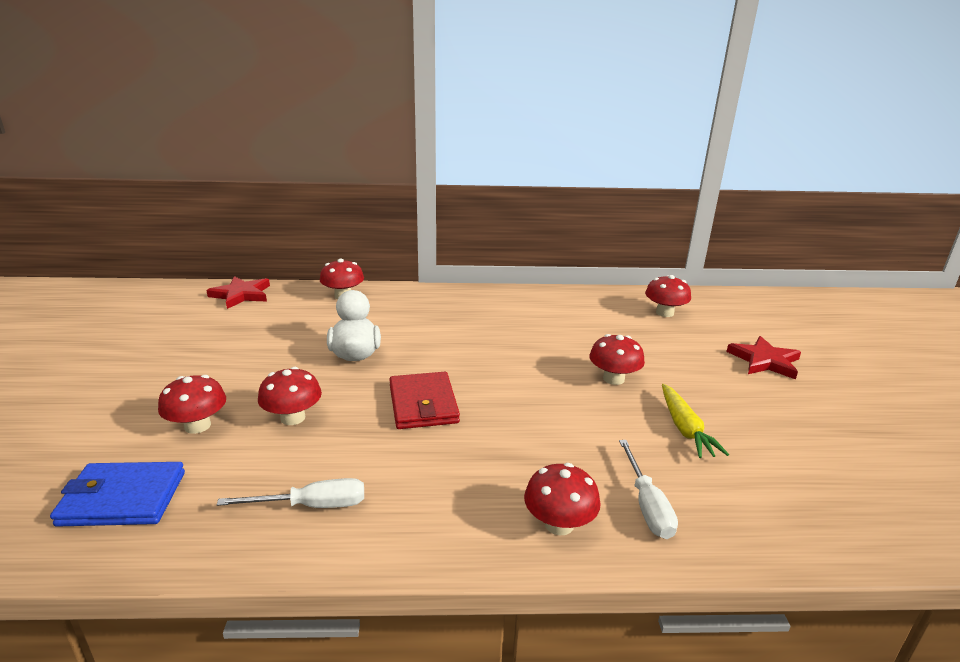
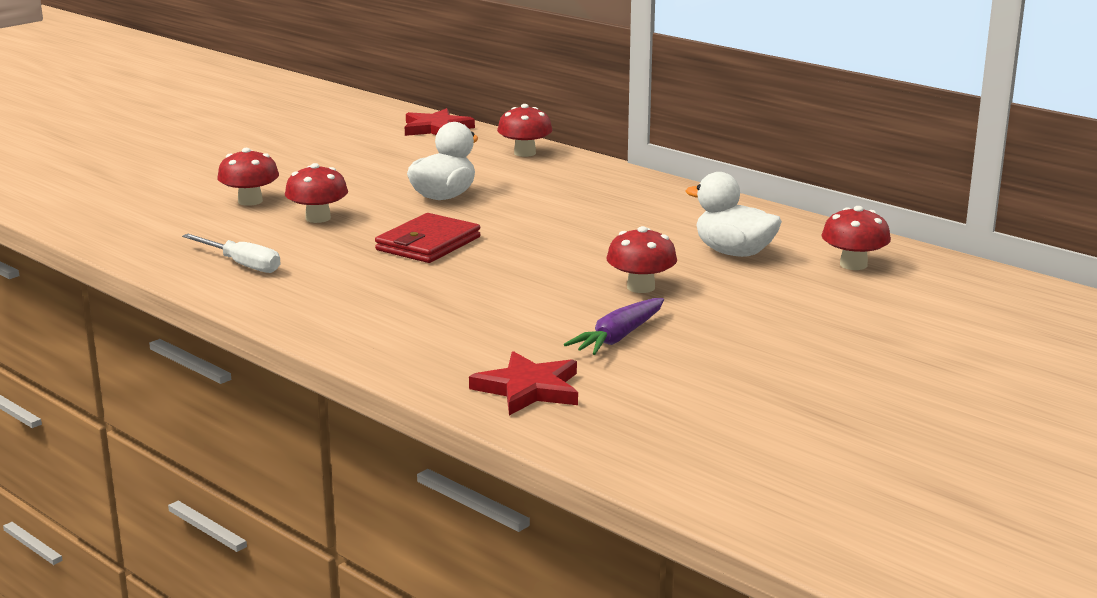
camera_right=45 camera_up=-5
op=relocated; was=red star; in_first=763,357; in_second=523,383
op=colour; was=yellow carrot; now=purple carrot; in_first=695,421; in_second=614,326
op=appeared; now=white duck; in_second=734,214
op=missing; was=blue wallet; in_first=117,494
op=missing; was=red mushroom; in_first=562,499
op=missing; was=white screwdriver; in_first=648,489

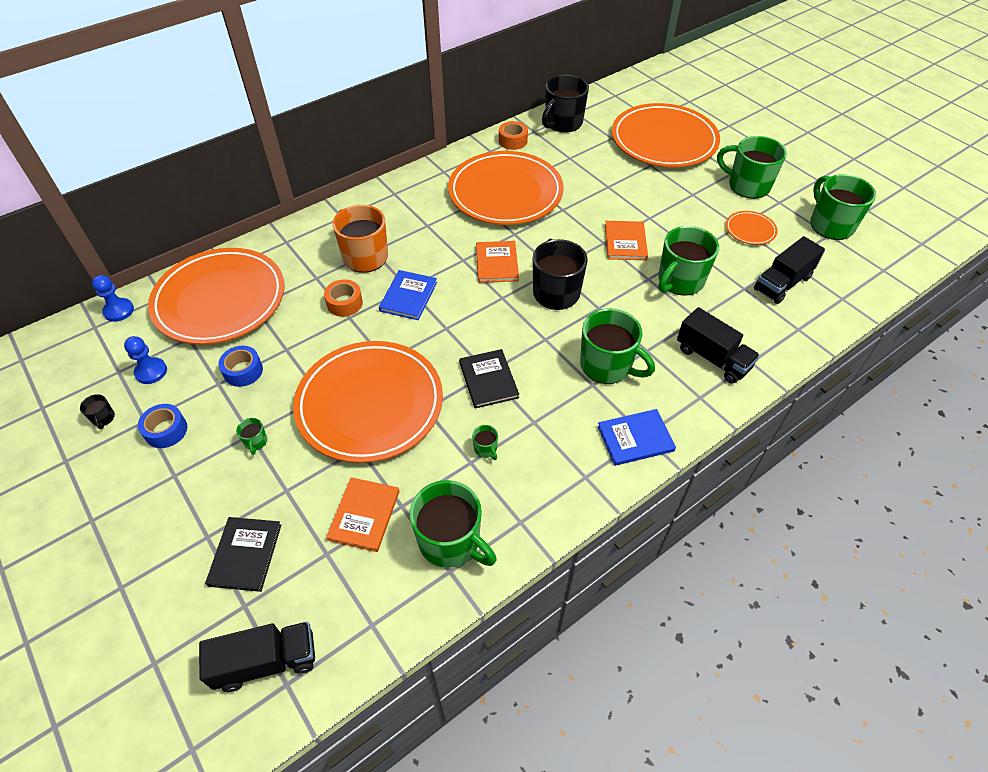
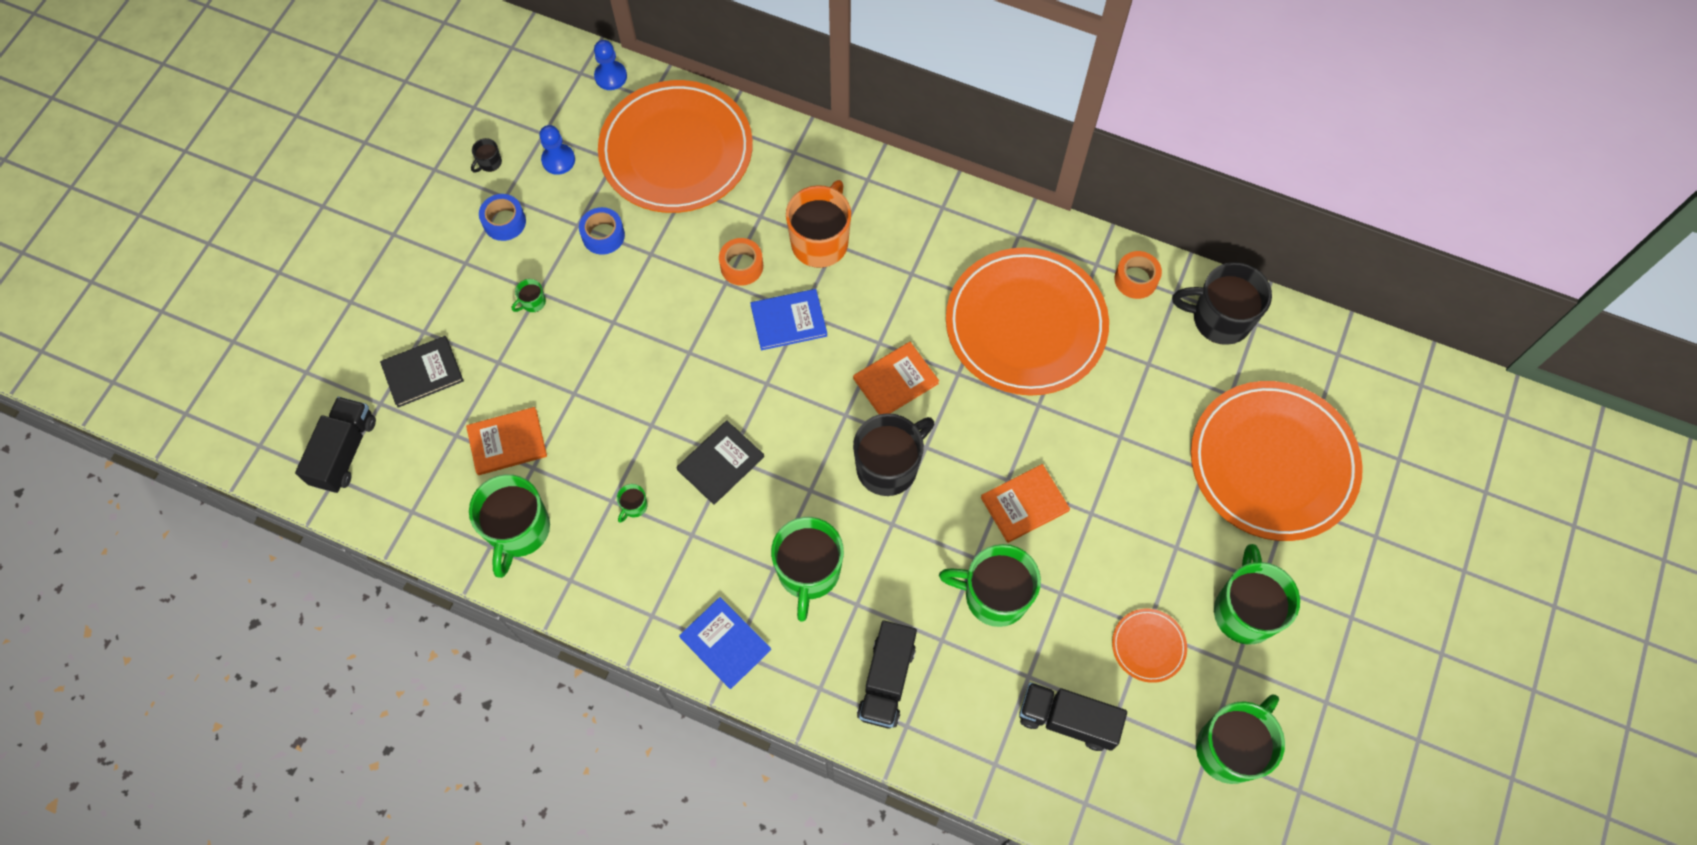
camera_right=60 camera_up=15
op=spun; was=black truck; in_first=257,657; in_second=335,445; clockwise=-120
op=missing; was=orange plate; in_first=368,402

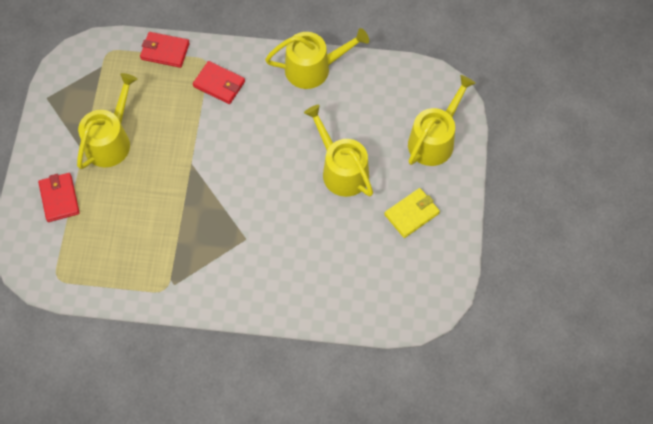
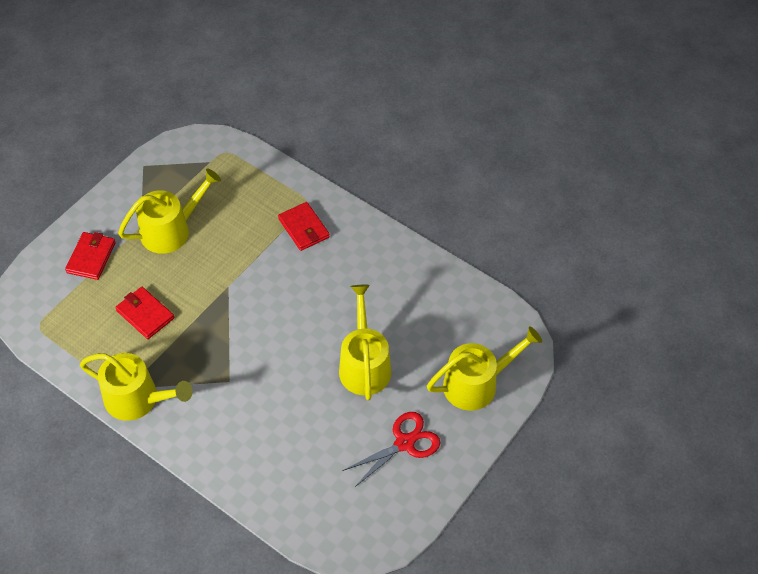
camera_right=30 camera_up=-10
op=relocated; was=yellow watering can; in_first=317,58; in_second=136,387
op=relocated; was=red wallet; in_first=165,50; in_second=144,313
op=exchanged; was=yellow wallet; now=red scissors; in_first=412,213; in_second=392,449

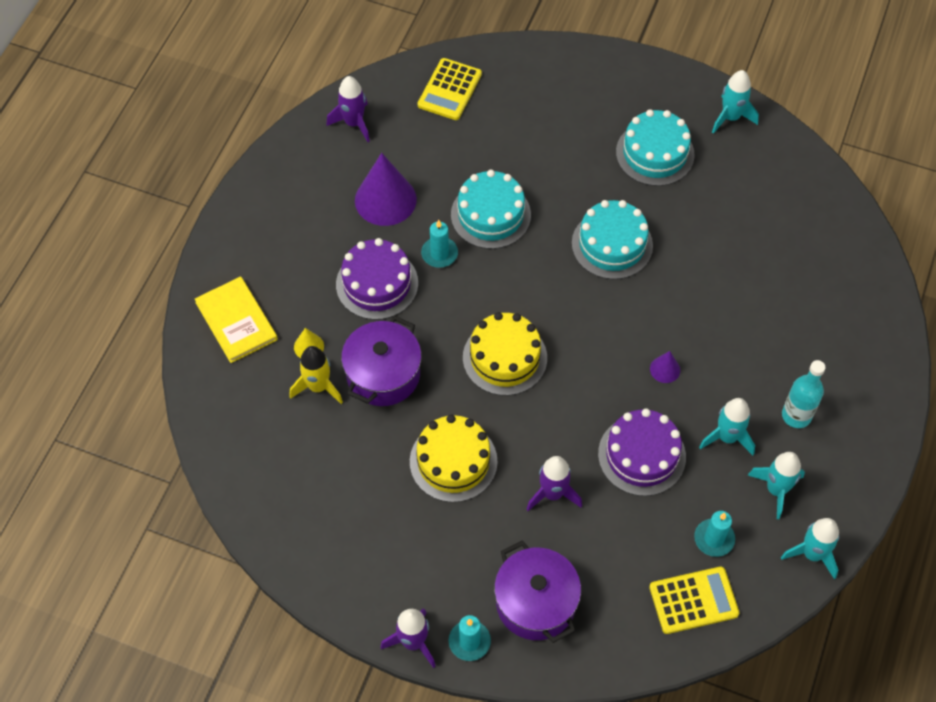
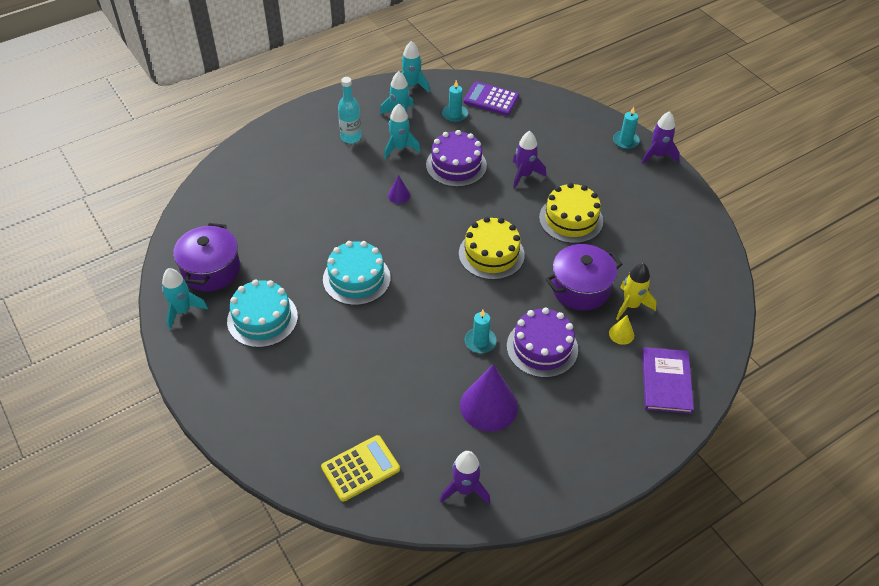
camera_right=-145 camera_up=-10
op=relocated; was=purple pot; in_first=537,591; in_second=206,257
op=colour; was=yellow calculator; now=purple calculator; in_first=694,600; in_second=491,98
op=colour; was=yellow book; now=purple book; in_first=236,319; in_second=668,380
op=missing; was=turquoise cake; in_first=491,209

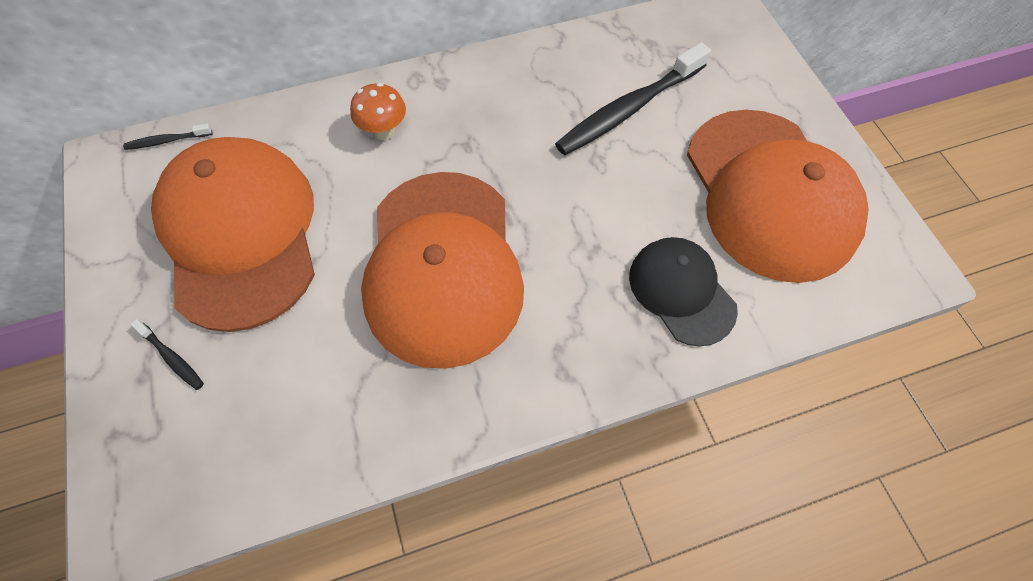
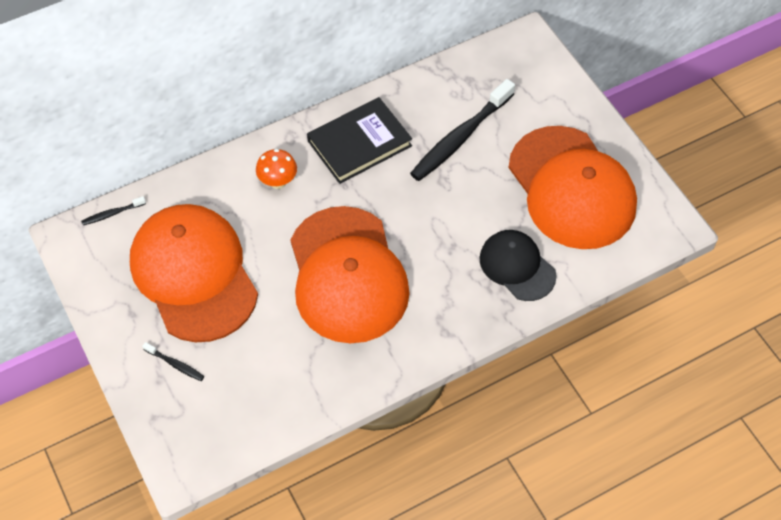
camera_right=-10 camera_up=-5
op=appeared; now=black book; in_second=359,140

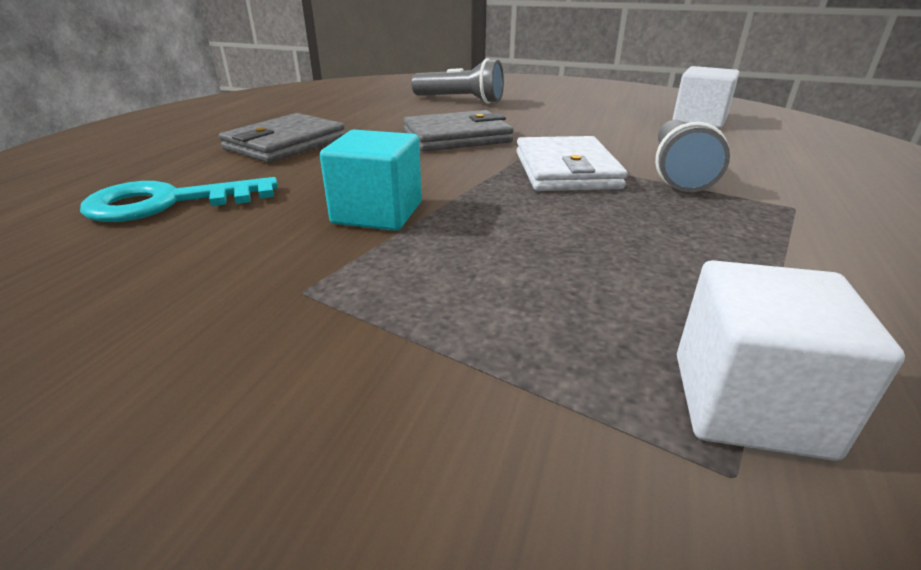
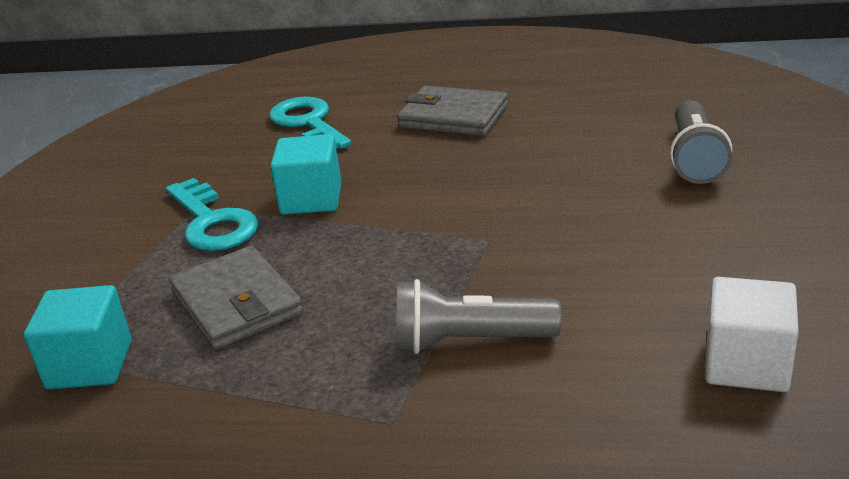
camera_right=80 camera_up=0
op=colour; was=white cube; now=turquoise cube; in_first=791,360; in_second=78,337
op=appeared; now=turquoise key; in_second=212,214
op=relocated; was=grey wallet; in_first=458,131; in_second=236,298
op=missing; was=white wallet; in_first=572,163

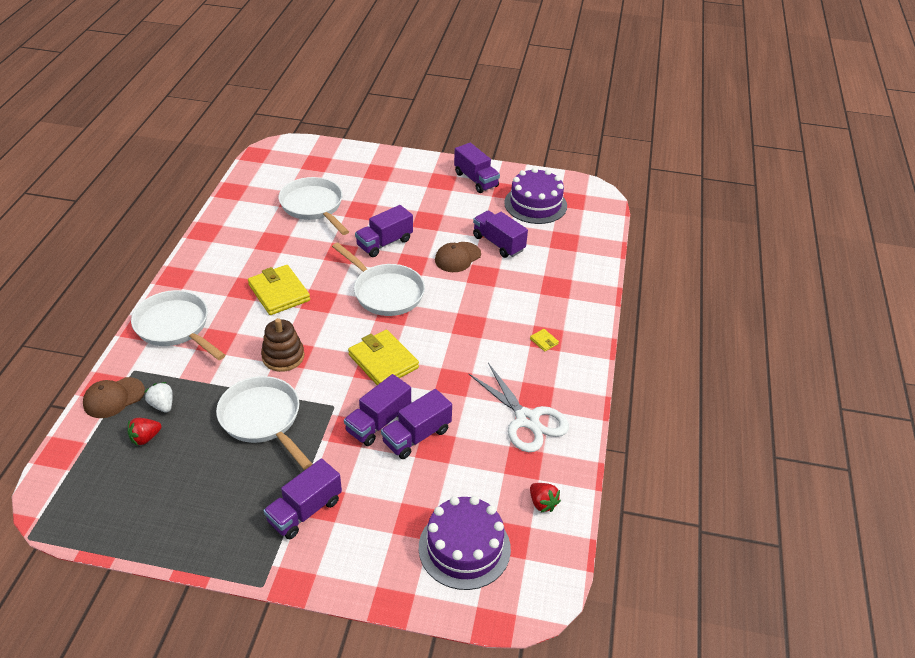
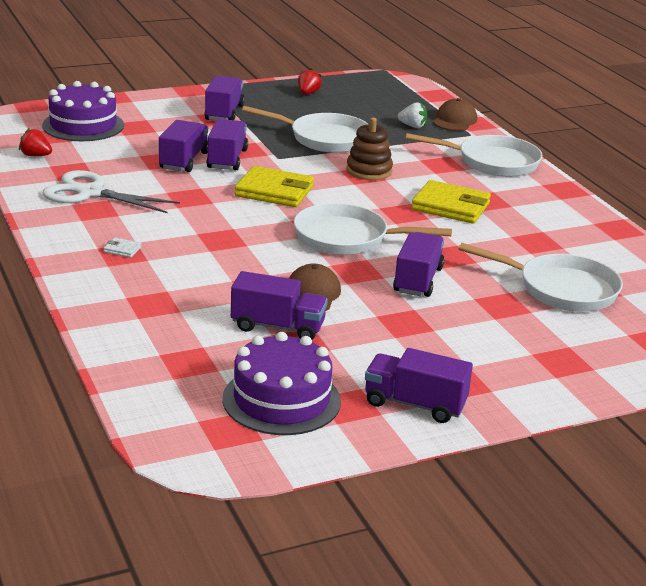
camera_right=145 camera_up=-15
op=colour; was=yellow wallet; now=white wallet; in_first=544,340; in_second=123,248
op=relocated; was=red strawberry; in_first=145,432; in_second=310,81

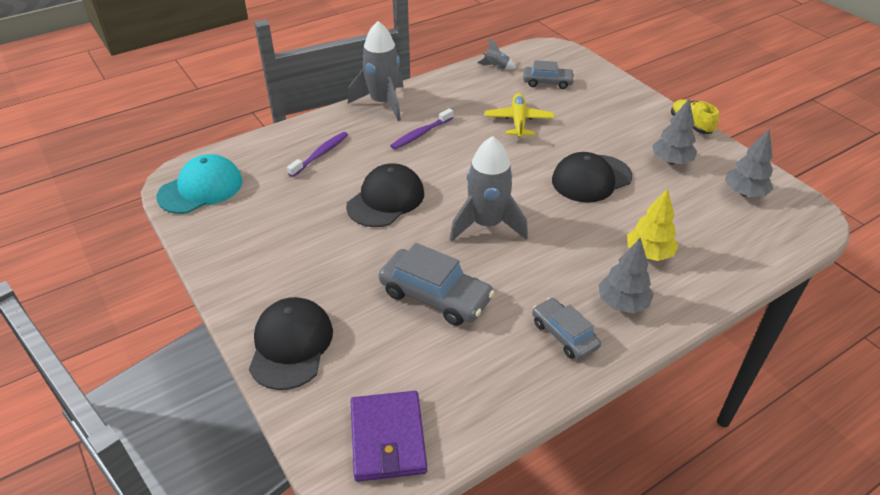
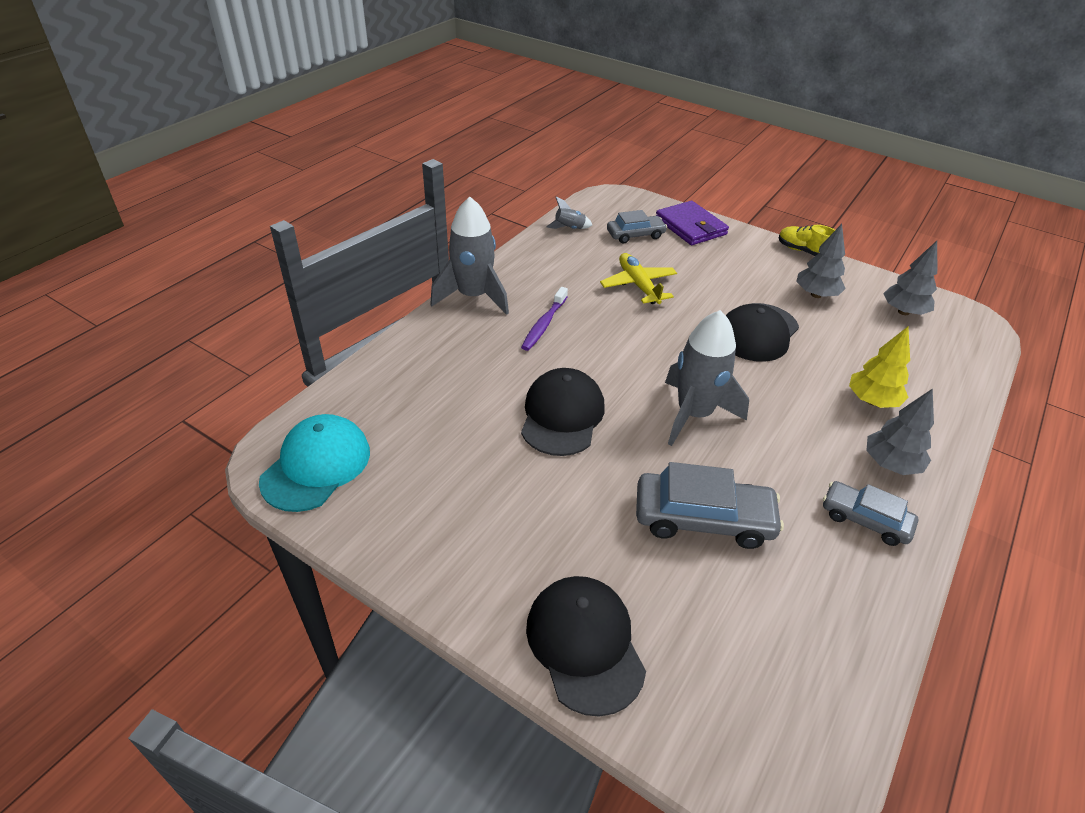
camera_right=-25 camera_up=0
op=relocated; was=purple wallet; in_first=389,436; in_second=692,223
op=missing; was=purple toothbrush; in_first=317,154

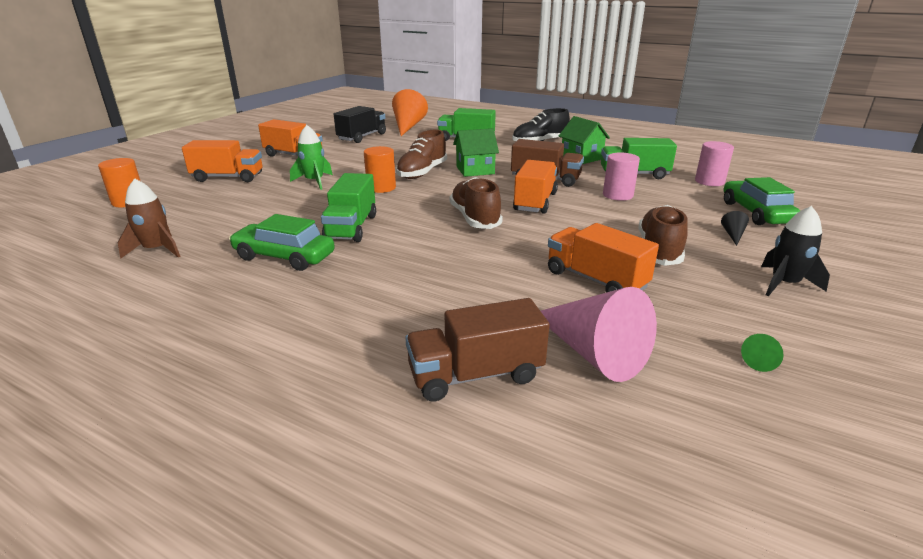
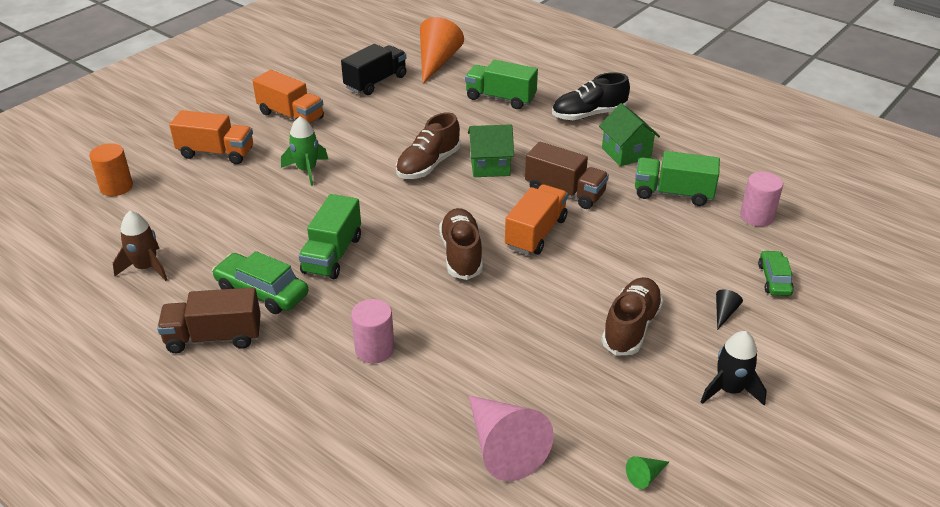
camera_right=10 camera_up=10
op=relocated; was=brown truck; in_first=477,350; in_second=209,320
op=relocated; was=pink cylinder; in_first=621,176; in_second=372,331
op=size; was=green car; in_first=762,201; in_second=776,273; ratio=0.63
op=missing; was=orange cylinder; in_first=380,169
op=missing; was=orange truck; in_first=603,258

